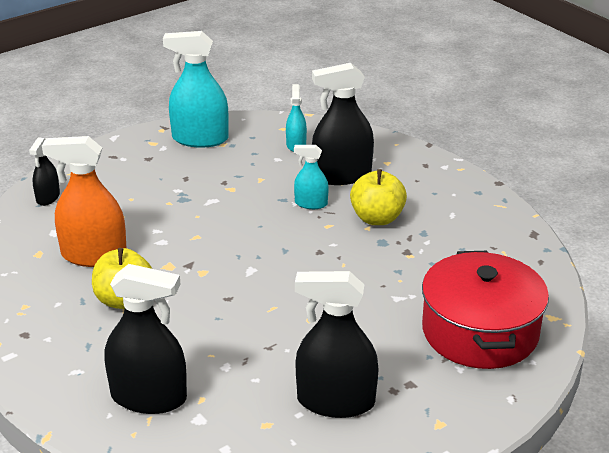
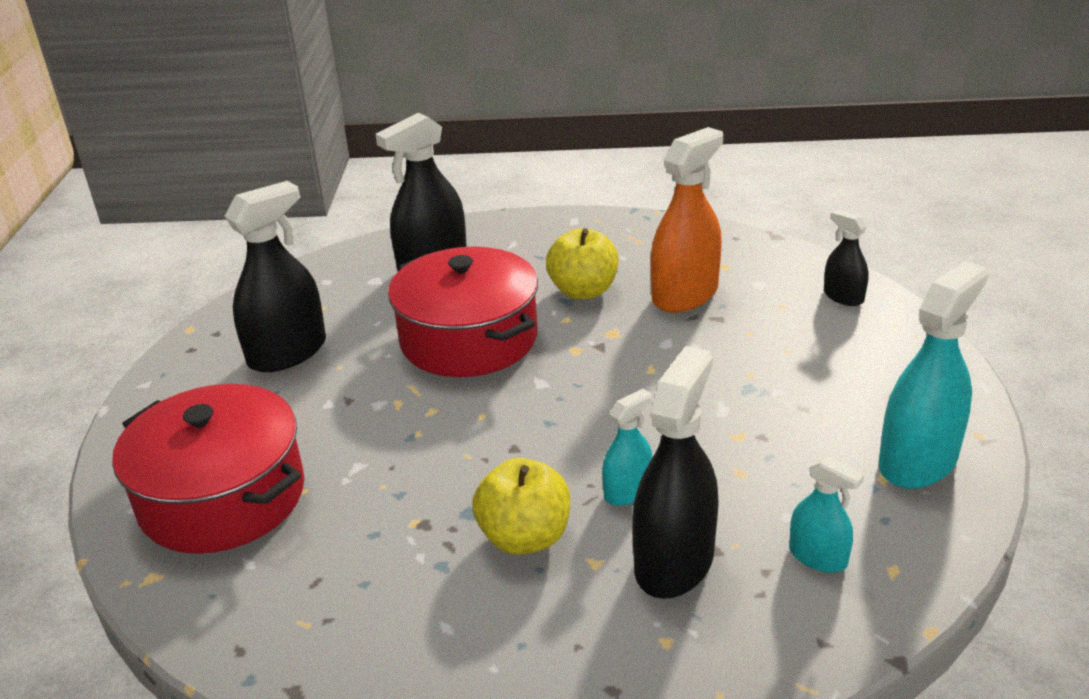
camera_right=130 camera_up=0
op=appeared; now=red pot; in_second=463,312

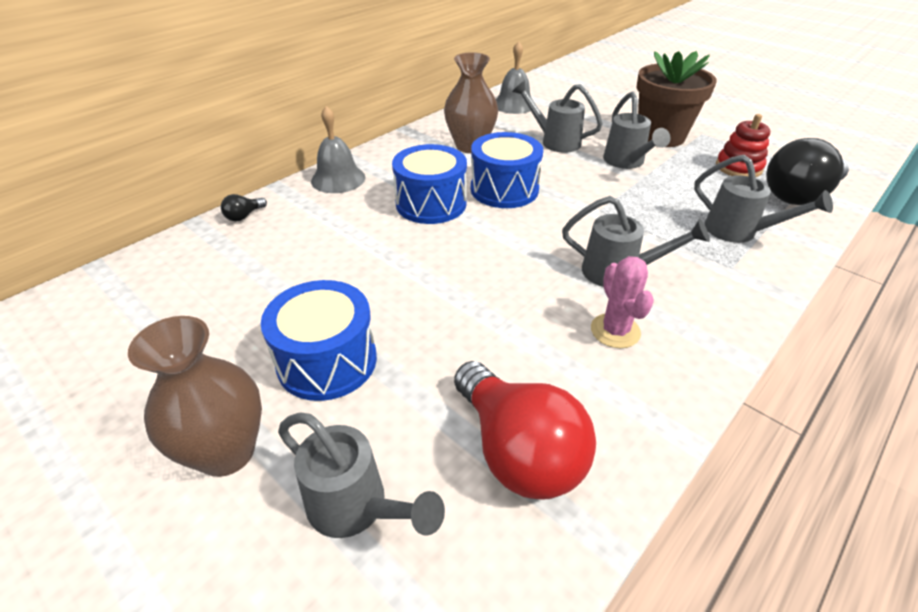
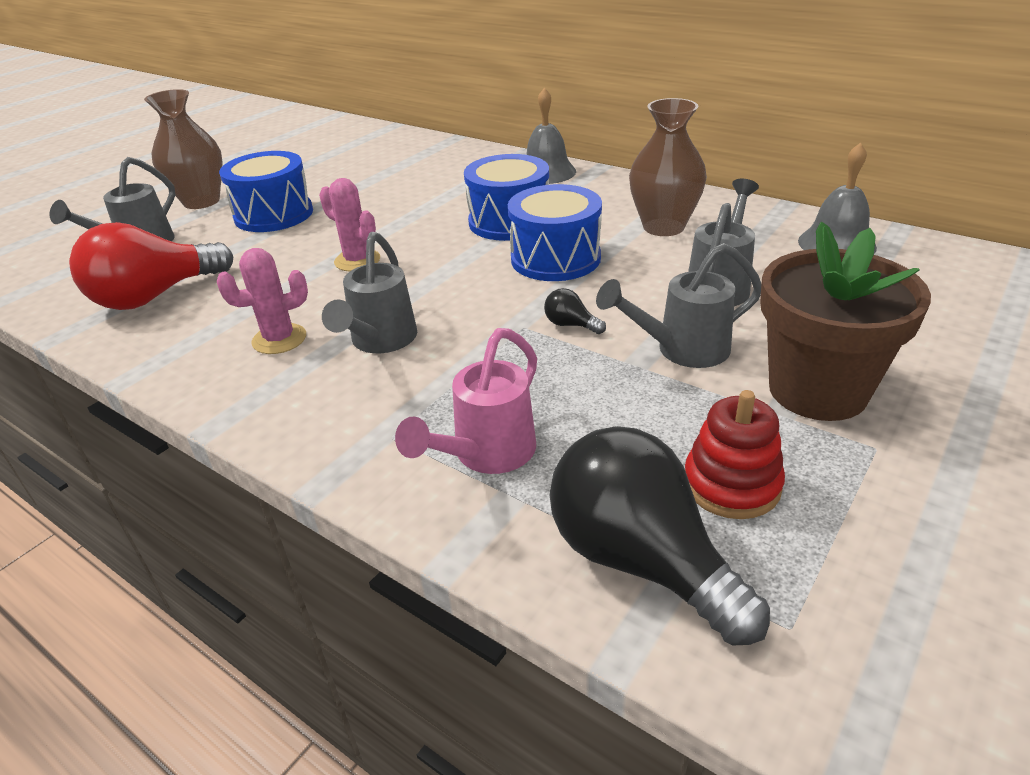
camera_right=85 camera_up=-5
op=appeared; now=pink cactus; in_second=349,224
op=colour; was=grey watering can; now=pink watering can; in_first=763,199; in_second=466,401
op=relocated; was=black light bulb; in_first=244,207; in_second=575,311

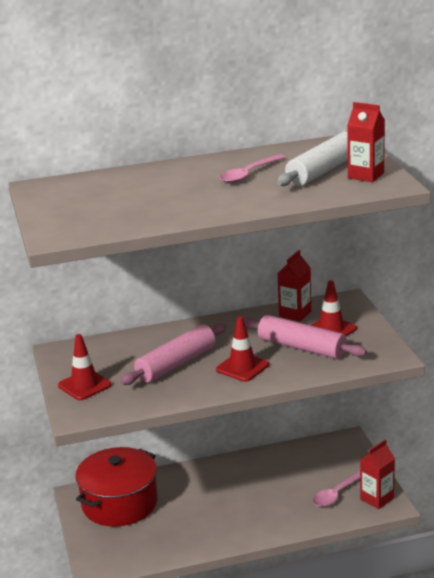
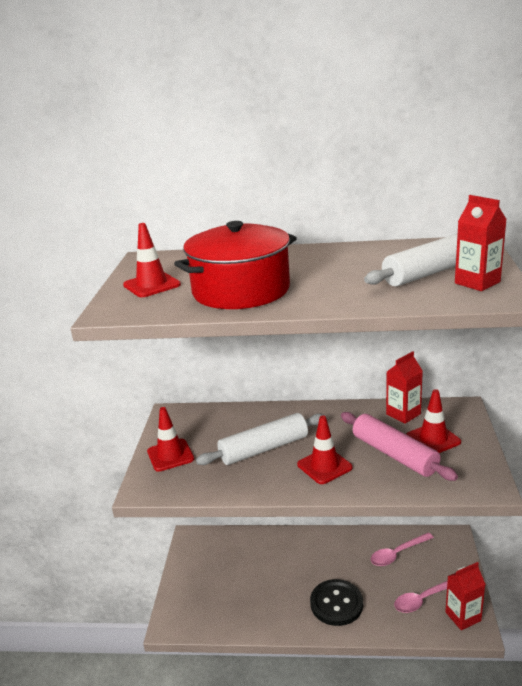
camera_right=20 camera_up=0
op=appeared; now=red traffic cone; in_second=152,260
op=relocated; was=red pot; in_first=116,487; in_second=235,265
op=colour; was=pink rolling pin; now=white rolling pin; in_first=173,354; in_second=260,439
op=appeared; now=black button; in_second=336,602
op=relocated; was=pink spoon; in_first=252,168; in_second=402,549

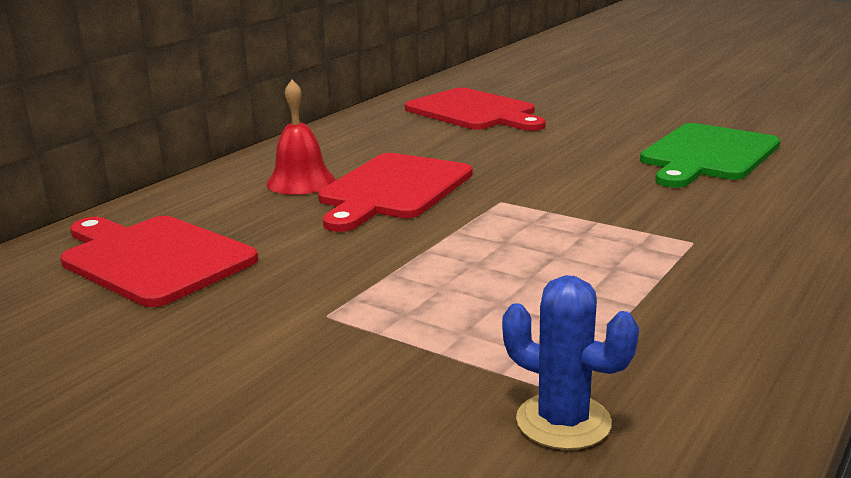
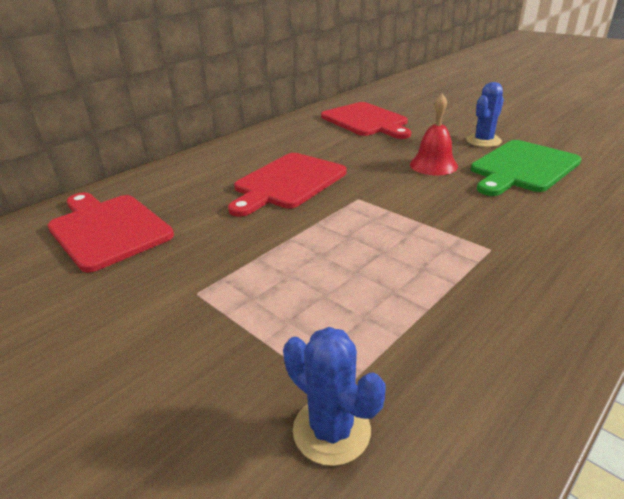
camera_right=10 camera_up=10
op=relocated; was=red bell; in_first=301,137; in_second=434,134
op=appeared; now=blue cactus; in_second=485,114

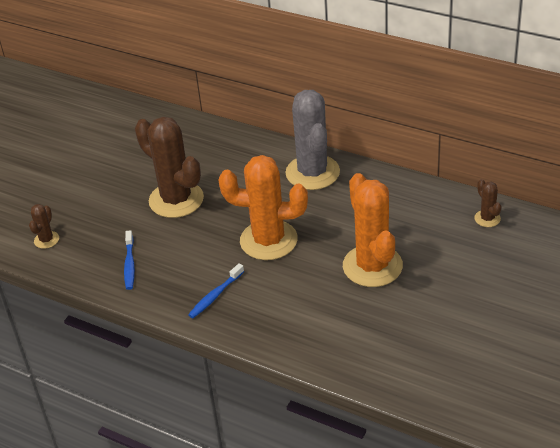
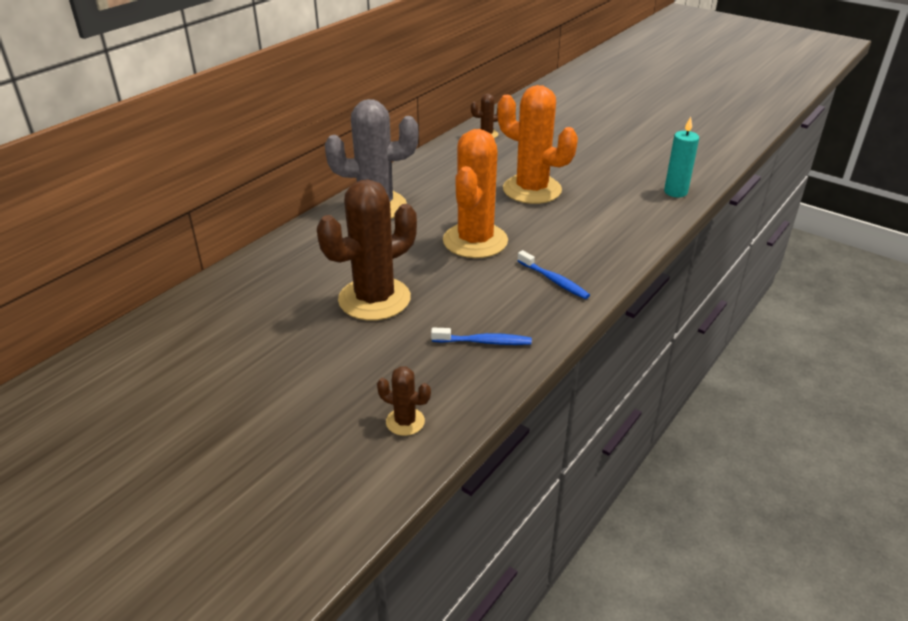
camera_right=-85 camera_up=-5
op=spun; was=orange cactus; in_first=373,230; in_second=537,144; clockwise=45
op=appeared; now=turquoise candle; in_second=681,157

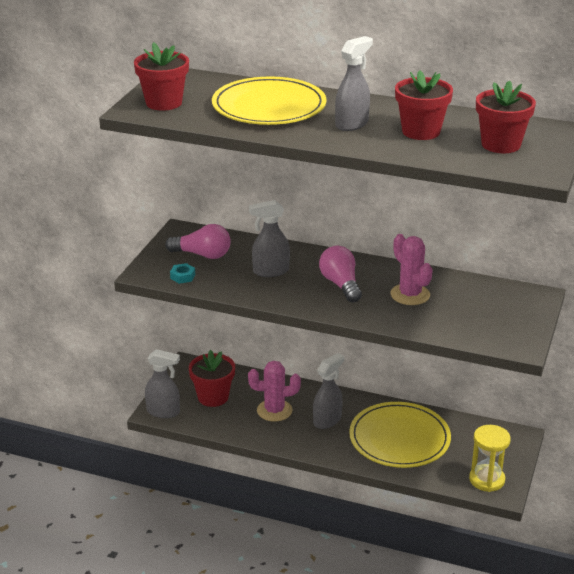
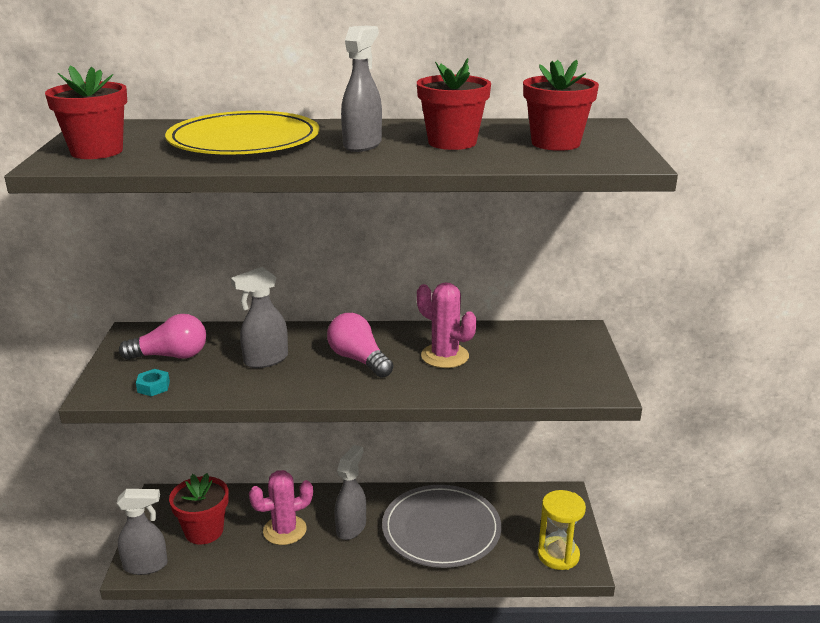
camera_right=-20 camera_up=-5
op=colour; was=yellow plate; now=grey plate; in_first=400,435; in_second=441,526

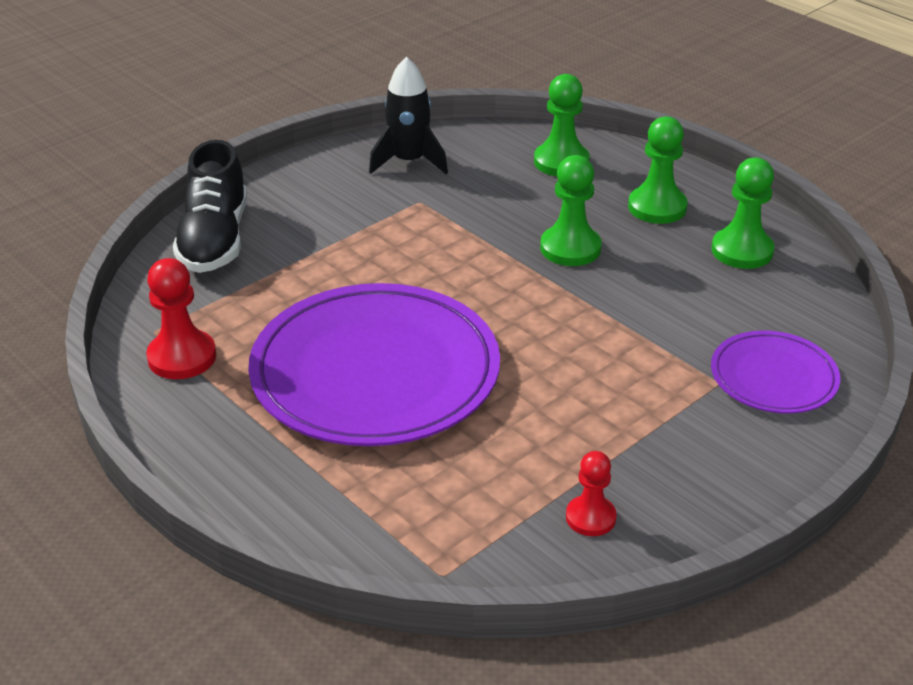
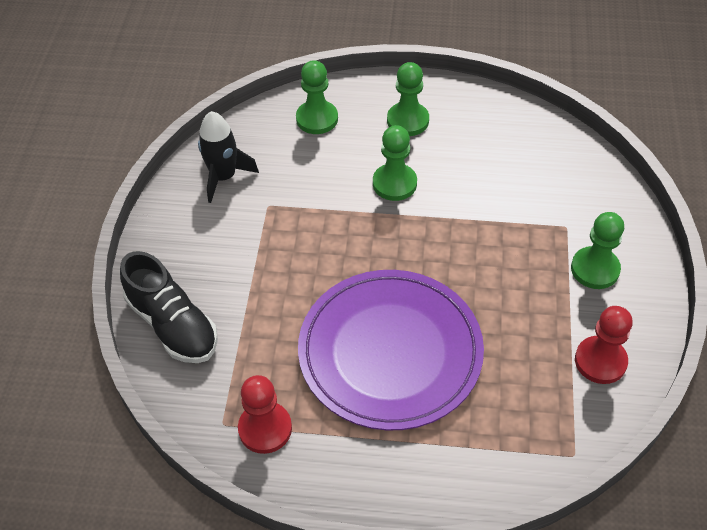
camera_right=-40 camera_up=15
op=relocated; was=green pawn; in_first=743,213; in_second=597,250
op=size; was=red pawn; in_first=591,493; in_second=604,345; ratio=1.56
op=missing; was=purple plate; in_first=775,372

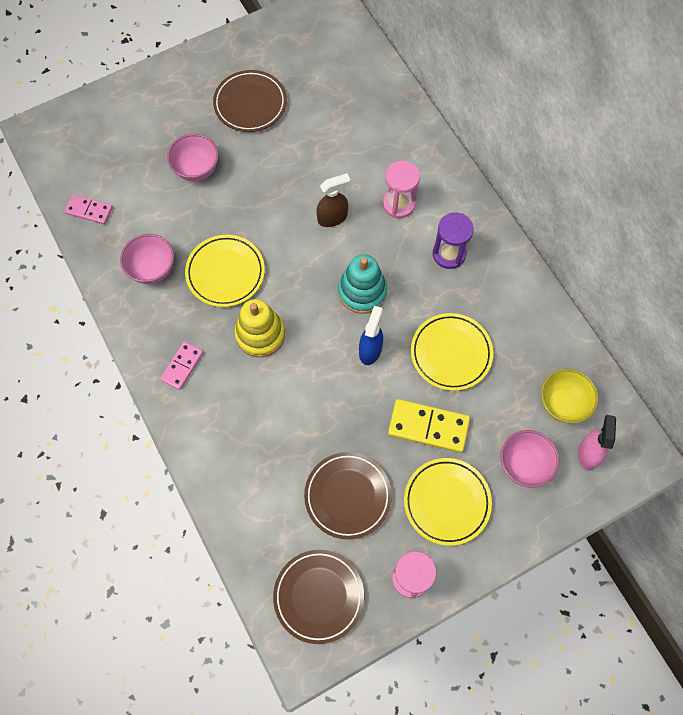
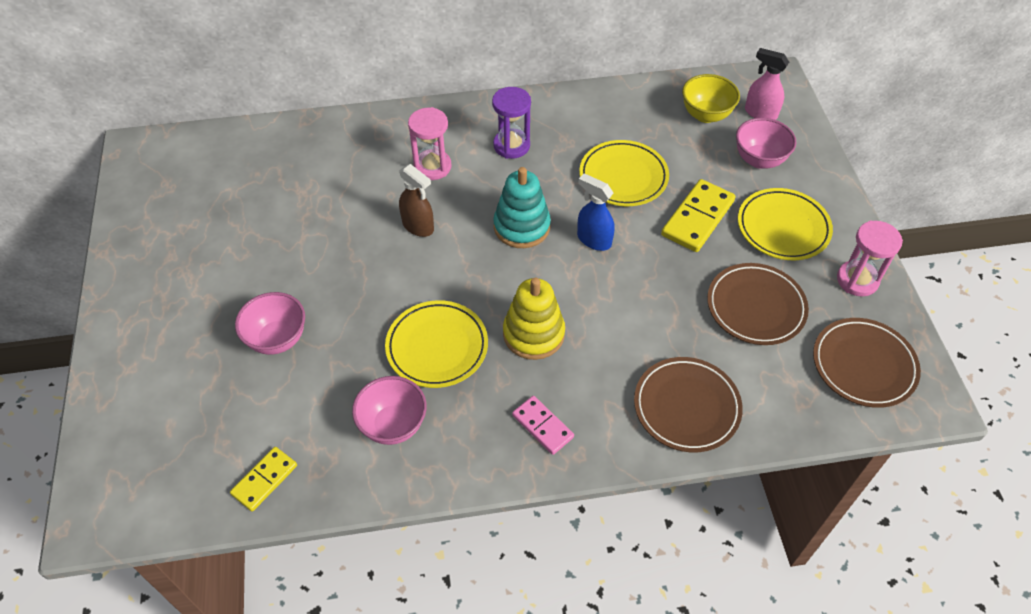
camera_right=-70 camera_up=-15
op=colour; was=pink domino; now=yellow domino; in_first=89,209; in_second=263,479
op=spun; was=brown spray bottle; in_first=333,200; in_second=416,200; clockwise=135
op=relocated; was=brown plate; in_first=250,101; in_second=688,404

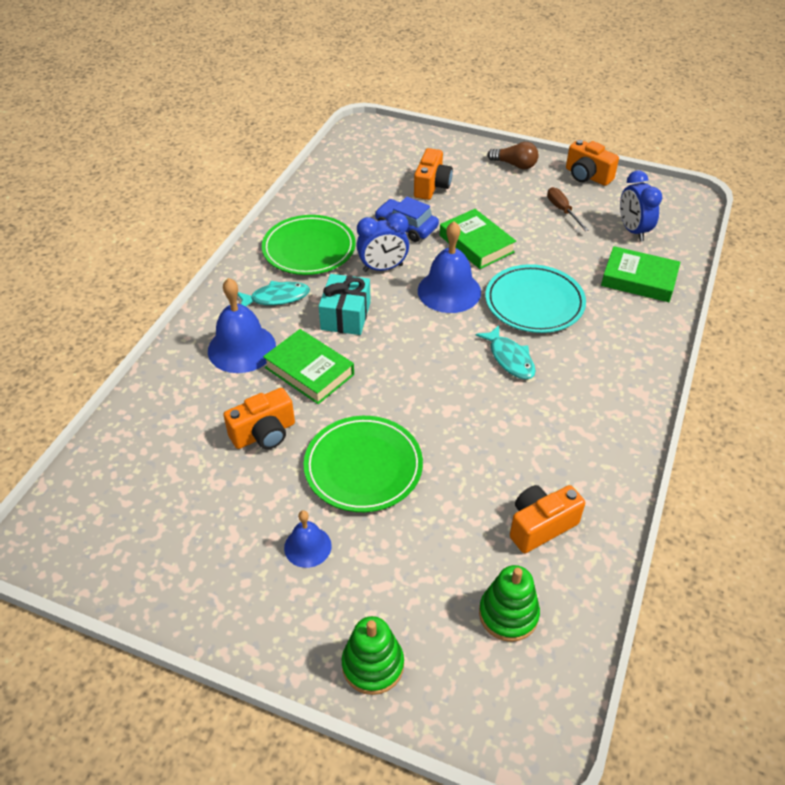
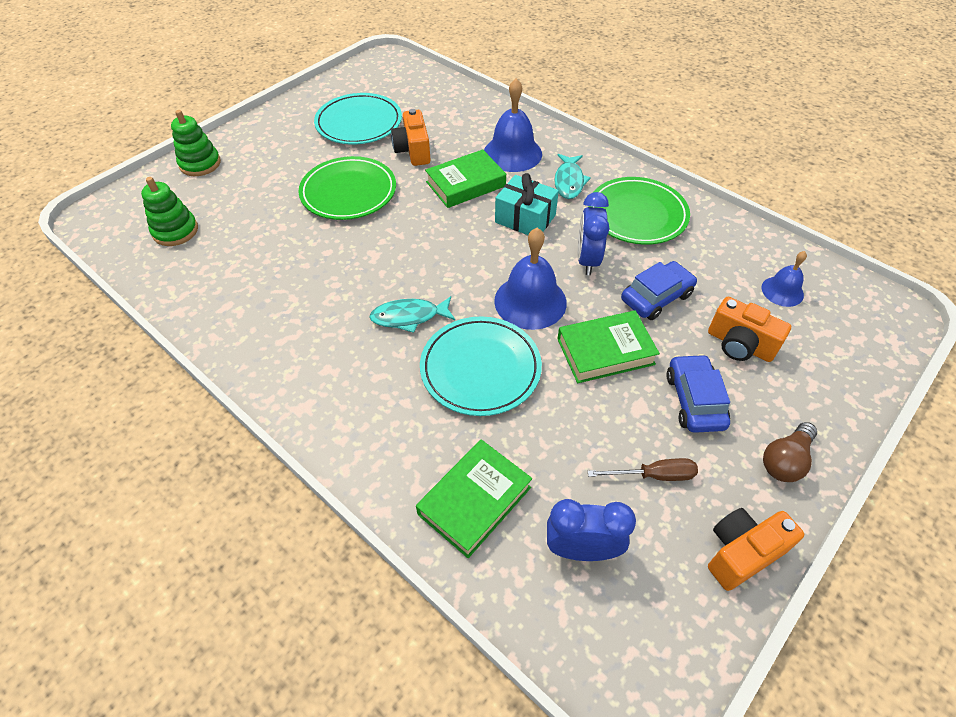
camera_right=110 camera_up=5
op=appeared; now=turquoise plate; in_second=358,118
op=appeared; now=blue car; in_second=698,393
op=relocated; was=blue bell; in_first=308,539; in_second=784,279
op=missing; was=orange camera; in_first=547,519

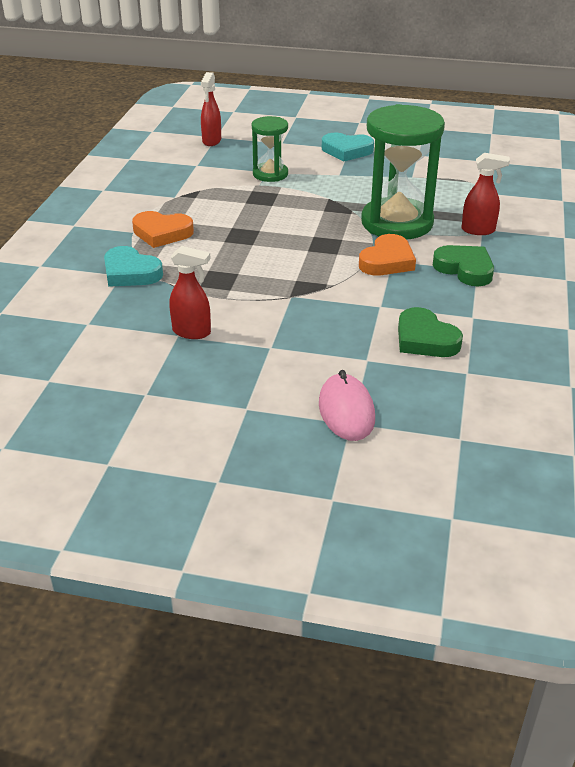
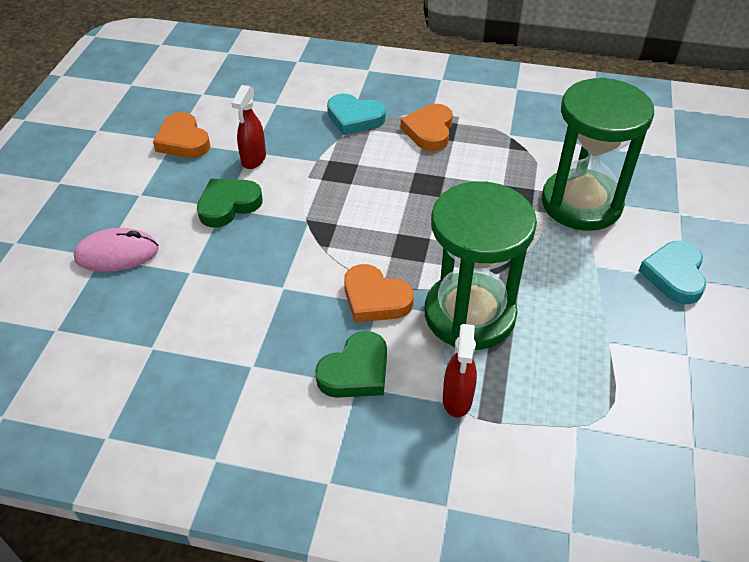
camera_right=90 camera_up=10
op=appeared; now=orange heart; in_second=181,135
op=relocated; was=green heart; in_first=430,332; in_second=229,203
op=spun; was=turquoise heart; in_first=133,266; in_second=356,114; clockwise=-105
op=size; was=green hourglass; in_first=270,149; in_second=598,154; ratio=1.85
op=missing; was=red spray bottle; in_first=211,109

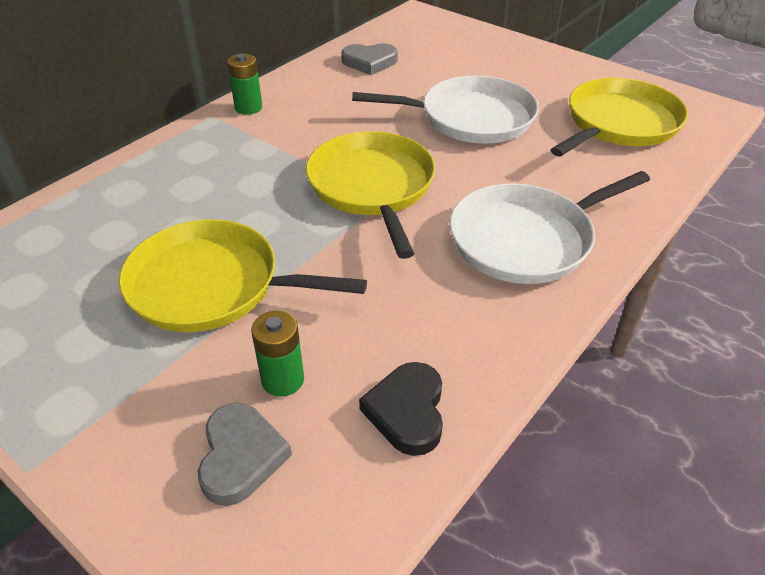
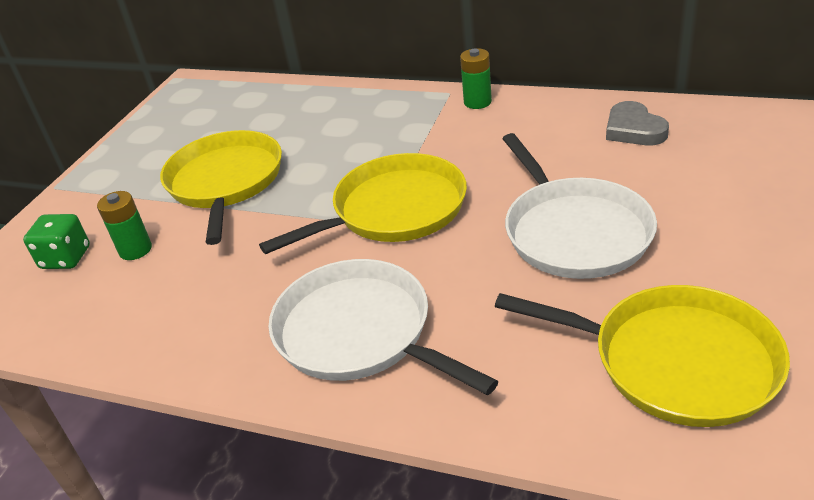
camera_right=75 camera_up=-5
op=exchanged; was=grey heart; now=green dice; in_first=245,454; in_second=56,241
op=missing; was=black heart; in_first=401,409

